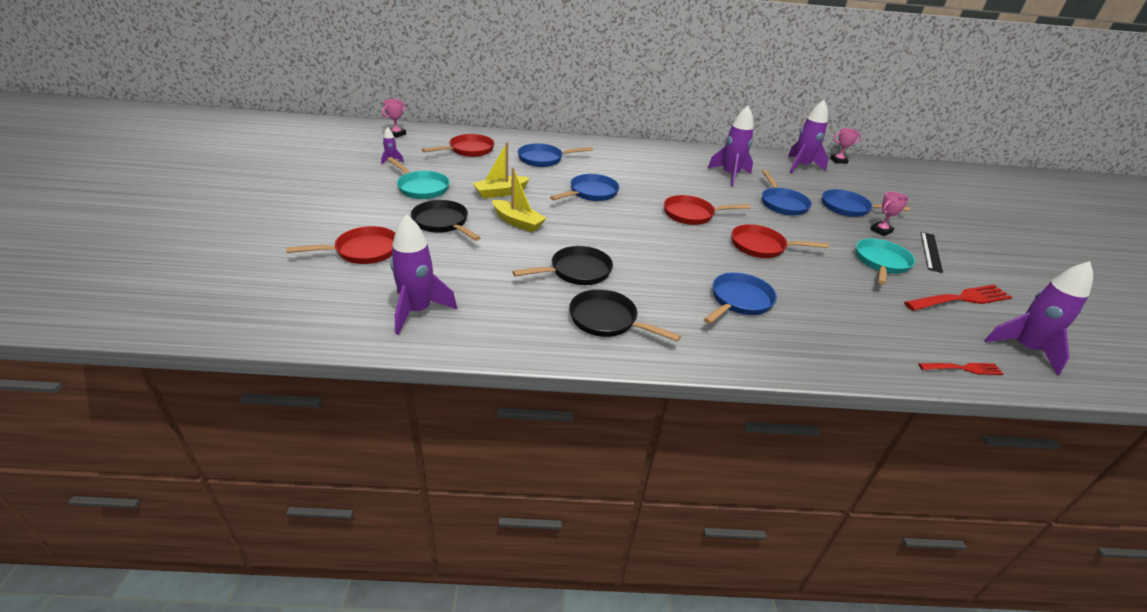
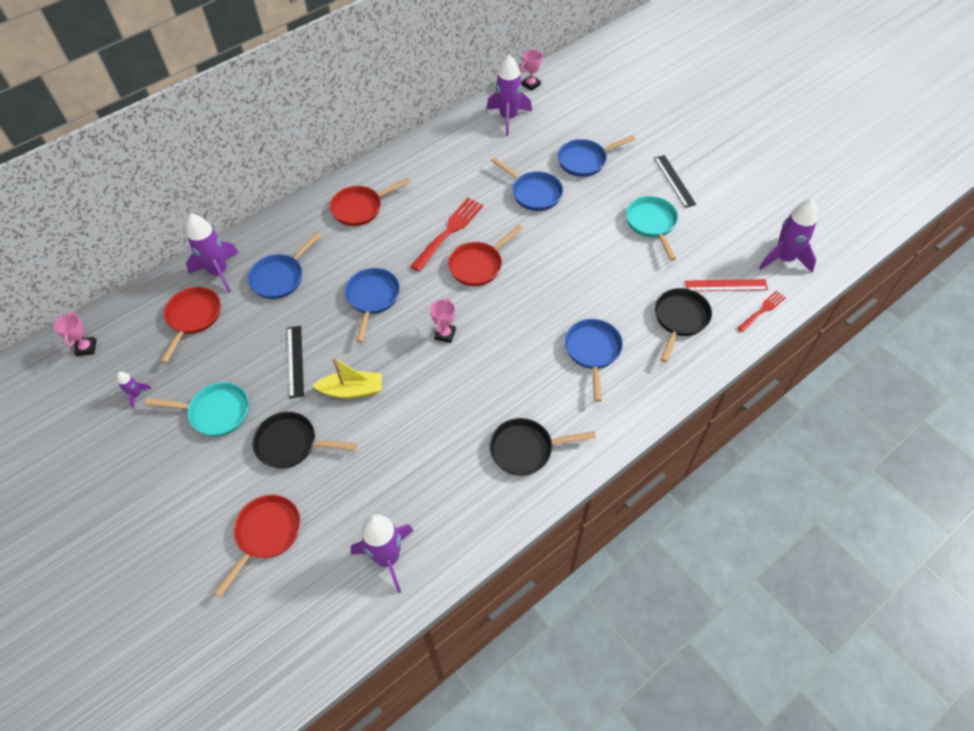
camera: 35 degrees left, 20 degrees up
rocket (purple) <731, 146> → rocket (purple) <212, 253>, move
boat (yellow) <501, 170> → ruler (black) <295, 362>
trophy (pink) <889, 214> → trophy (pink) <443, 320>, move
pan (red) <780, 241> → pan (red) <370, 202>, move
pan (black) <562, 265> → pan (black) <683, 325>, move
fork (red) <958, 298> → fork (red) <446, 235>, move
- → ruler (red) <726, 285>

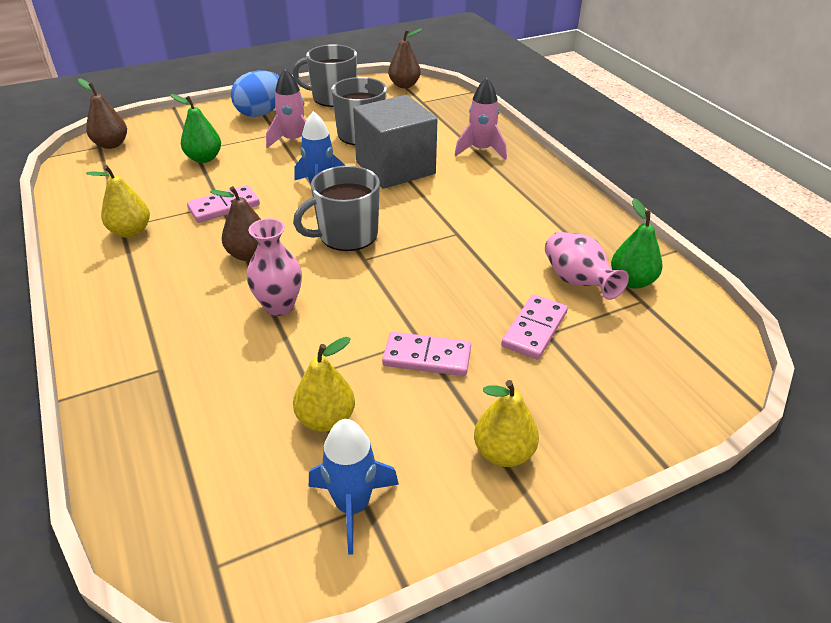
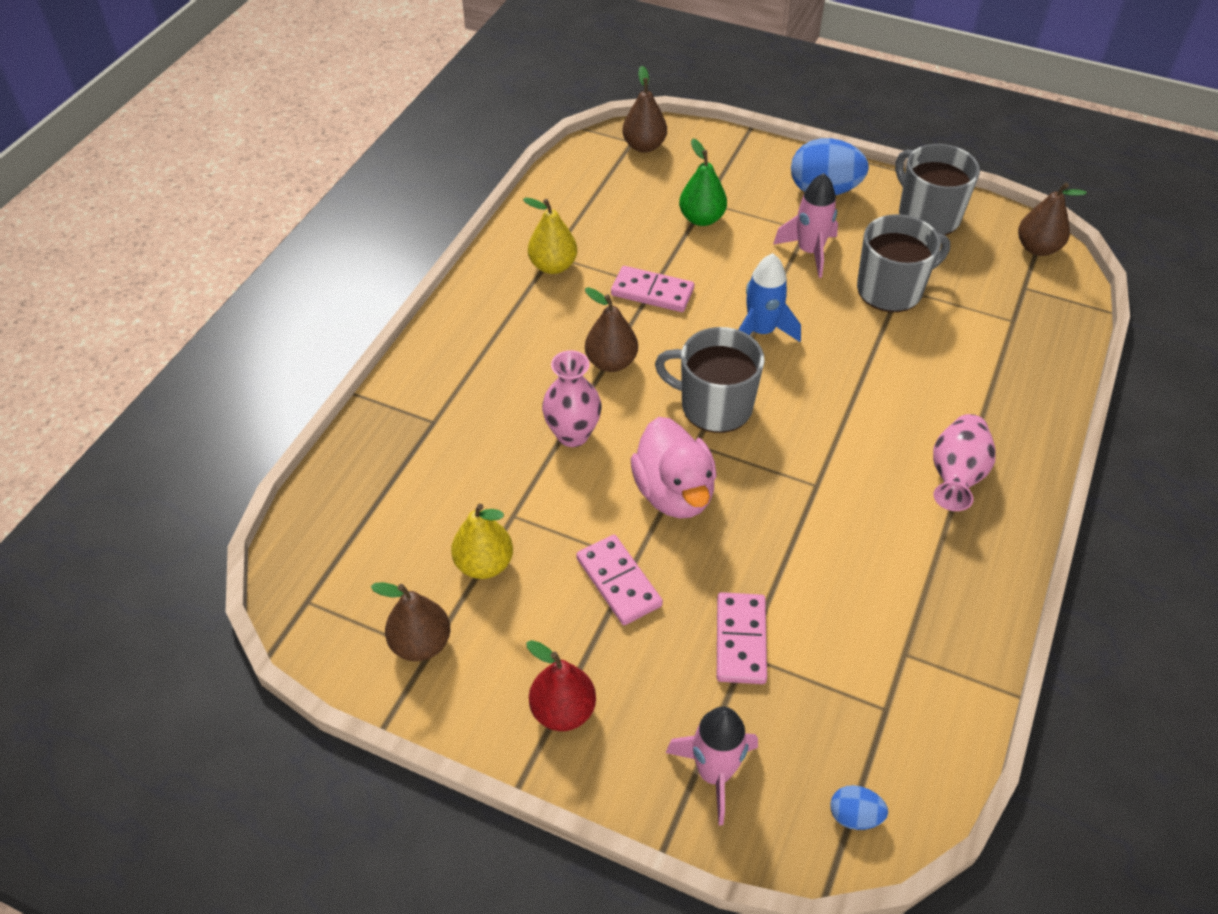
camera: 50 degrees right, 10 degrees up
rocket (pink) <480, 119> → rocket (pink) <712, 765>, move
cube (grey) <395, 142> → -
pear (green) <637, 243> → -
vase (pink) <587, 266> → vase (pink) <964, 462>, move
domino (pink) <534, 326> → domino (pink) <742, 638>, 75 degrees counterclockwise
pear (yellow) <506, 423> → pear (red) <561, 685>
rocket (blue) <354, 487> → pear (brown) <411, 621>
- → duck (pink) <674, 467>
- → egg (blue) <859, 807>

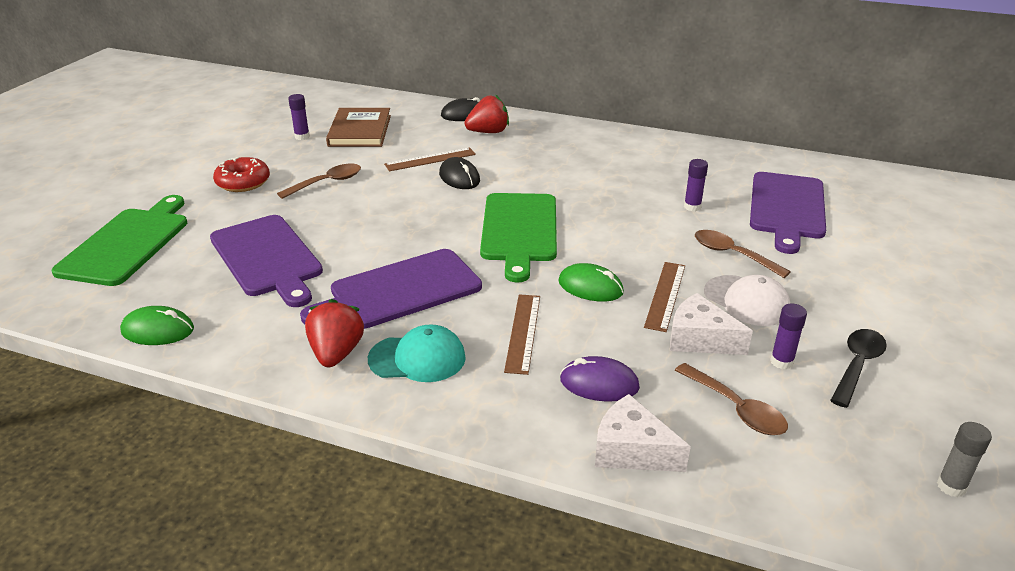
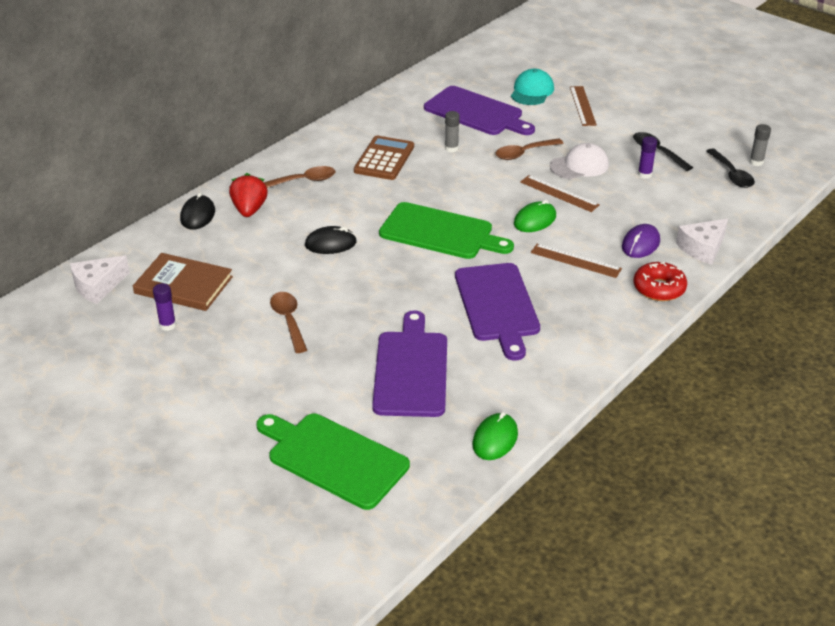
camera: 70 degrees left, 5 degrees up
ruler (brown) <430, 159> → ruler (brown) <583, 106>, move
donut (red) <241, 174> → donut (red) <660, 281>, move
glue stick (purple) <696, 185> → glue stick (grey) <452, 131>
cutting board (purple) <266, 261> → cutting board (purple) <409, 363>, 75 degrees counterclockwise
cheese (white) <711, 324> → cheese (white) <100, 279>, move
strawberry (red) <334, 333> → -
cap (turquoise) <417, 353> → cap (turquoise) <532, 87>, move
spoon (brown) <731, 399> → spoon (brown) <299, 177>, move
- → calculator (brown) <384, 158>
- → spoon (black) <730, 168>

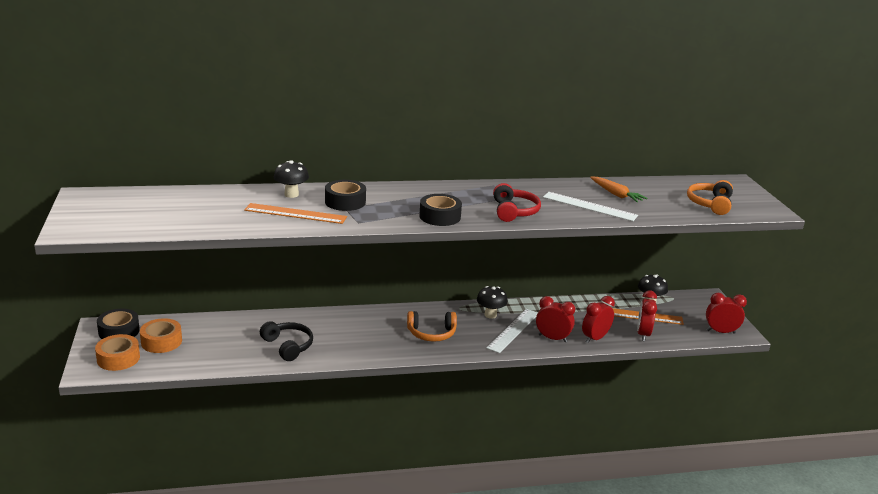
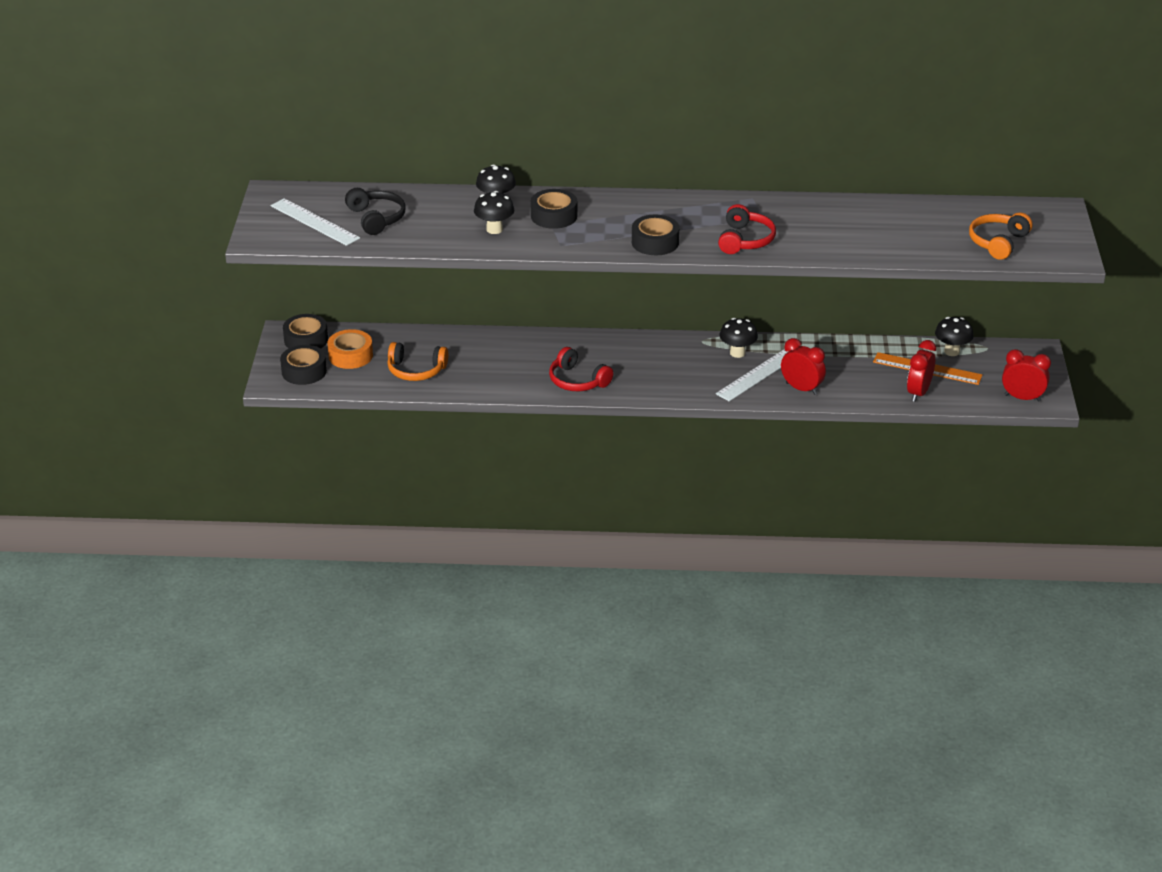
camera: 15 degrees right, 10 degrees up
carrot (orange) <618, 190> → -
ruler (white) <590, 206> → ruler (white) <315, 222>, move
ruler (orange) <295, 213> → mushroom (black) <494, 212>
clock (red) <598, 319> → -
headphones (orange) <432, 326> → headphones (orange) <417, 361>, move
headphones (black) <286, 341> → headphones (black) <375, 211>, move
tape (orange) <117, 352> → tape (black) <303, 365>
- → headphones (red) <581, 369>

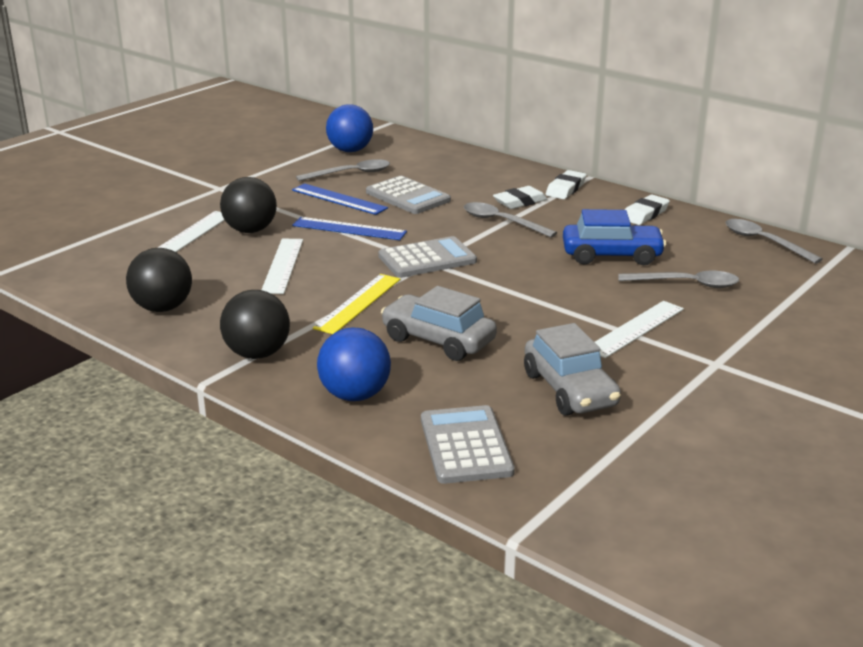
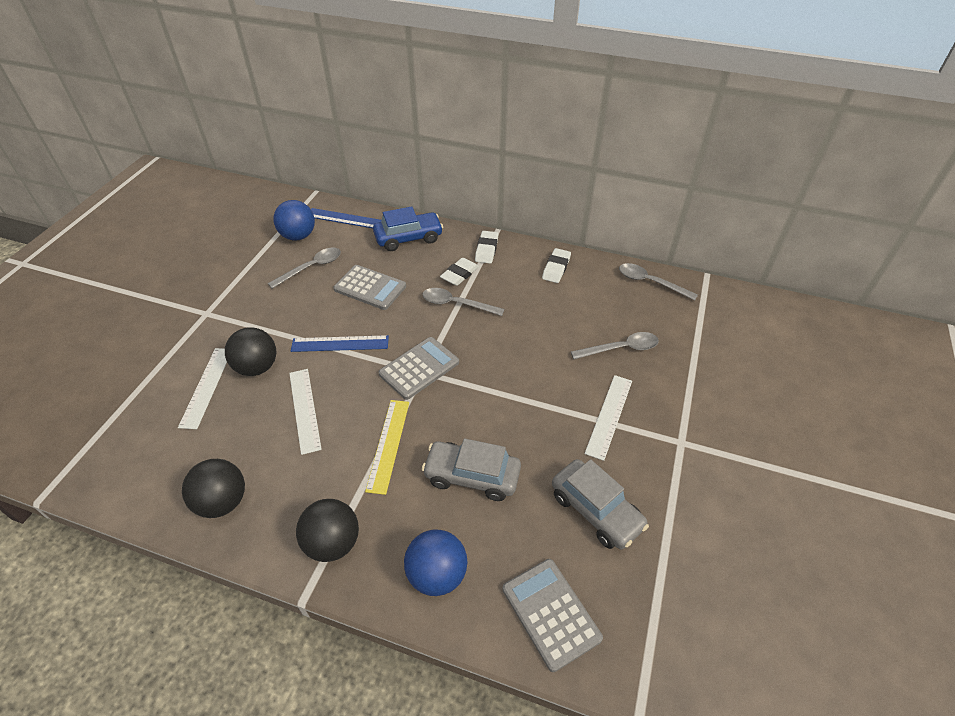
camera: 20 degrees left, 20 degrees up
ruler (blue) <340, 199> → ruler (blue) <346, 218>, move
car (blue) <614, 237> → car (blue) <408, 228>, move

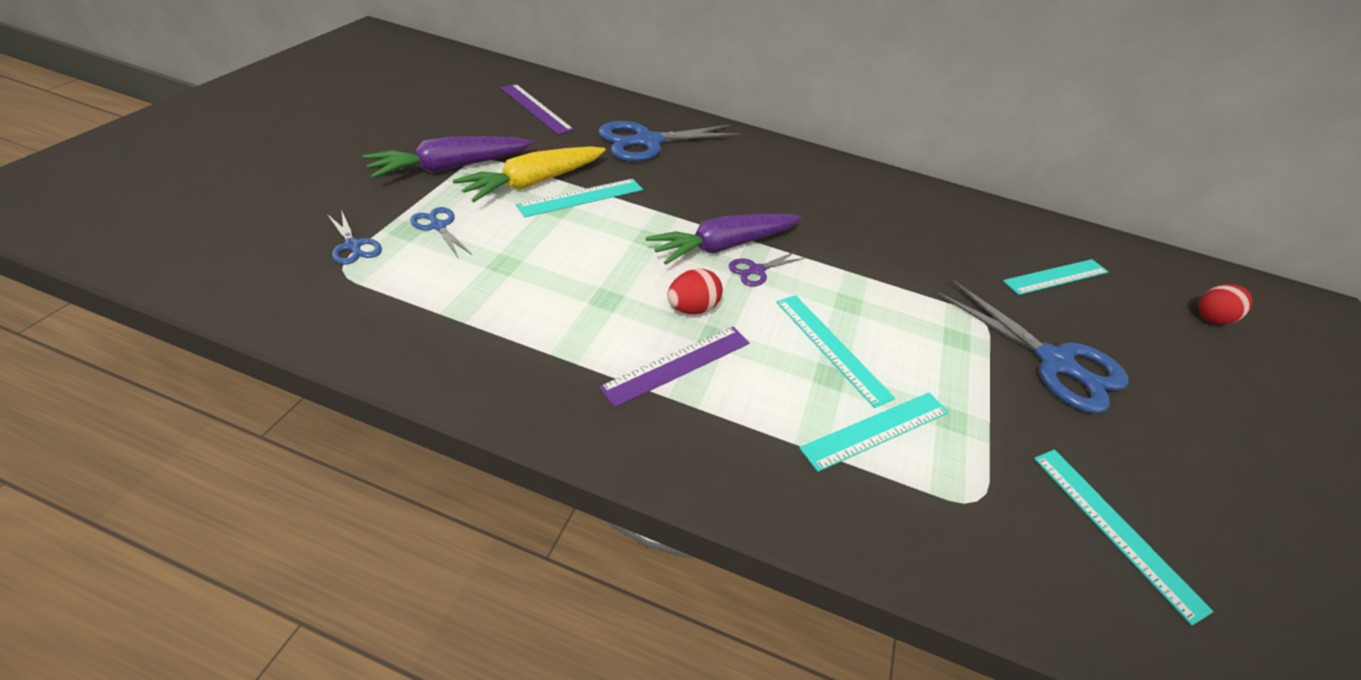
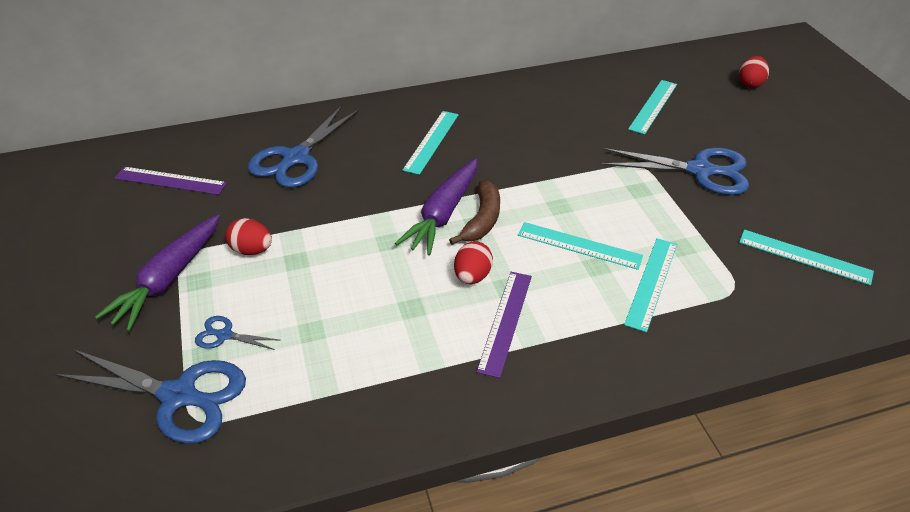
camera: 30 degrees left, 0 degrees up
carrot (yellow) <529, 174> → egg (red) <248, 236>
ruler (turquoise) <579, 198> → ruler (turquoise) <430, 143>, move
scissors (blue) <354, 237> → scissors (blue) <150, 396>, x2.17
scissors (purple) <767, 268> → banana (brown) <474, 212>

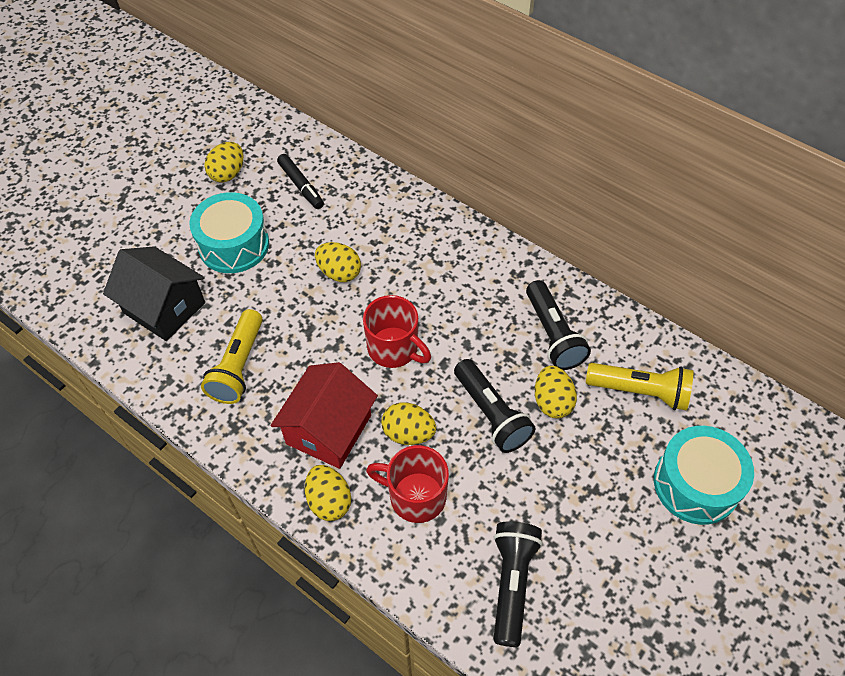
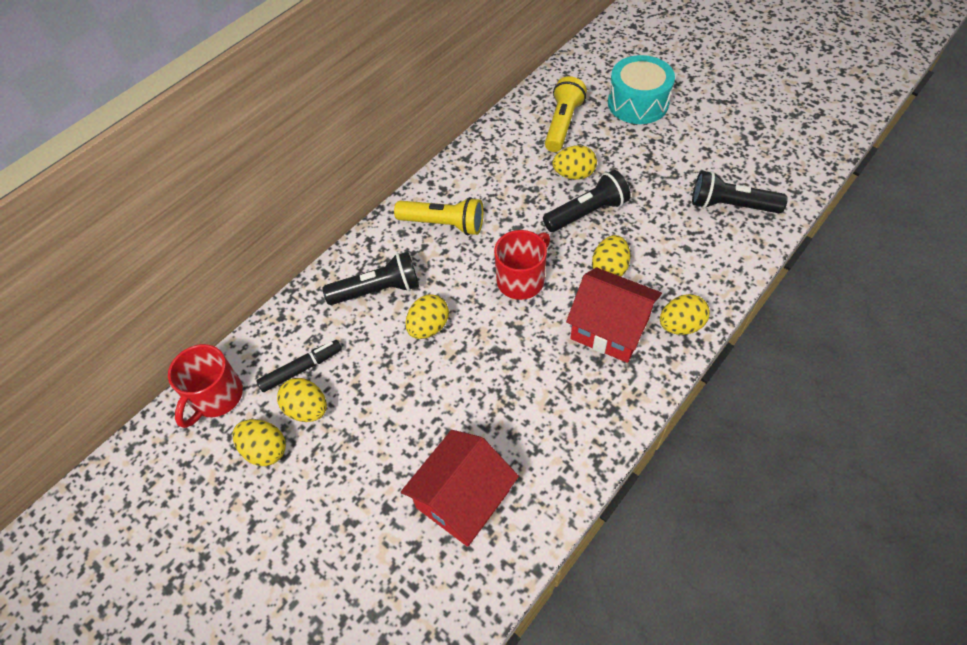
camera: 85 degrees left, 0 degrees up
drum (turquoise) <229, 232> → -
house (black) <154, 293> → house (red) <460, 488>
flashlight (black) <558, 325> → flashlight (black) <370, 278>, move
flashlight (yellow) <232, 356> → flashlight (yellow) <438, 216>, move
mug (red) <407, 484> → mug (red) <205, 386>, move
- → egg (yellow) <302, 400>

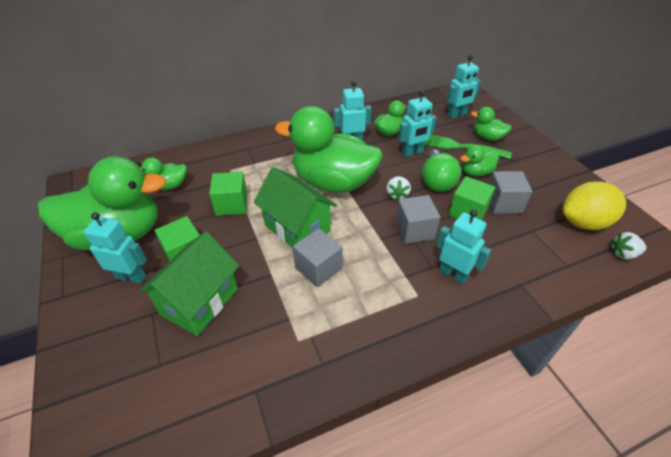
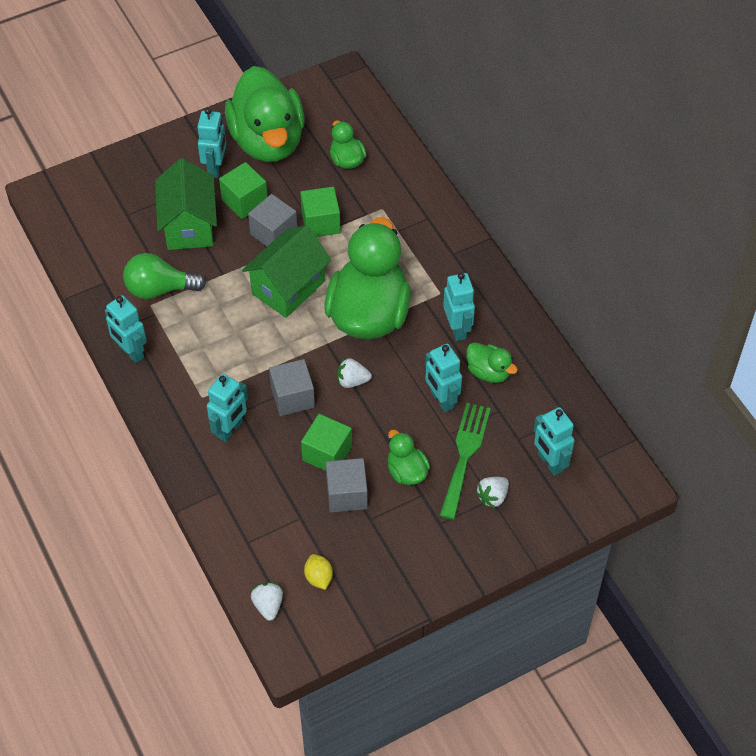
camera: 85 degrees right, 10 degrees up
duck (green) <491, 124> → strawberry (white) <492, 492>
light bulb (green) <441, 171> → light bulb (green) <164, 276>, move
lemon (yellow) <594, 205> → lemon (yellow) <318, 572>, x0.48
cube (grey) <318, 257> → cube (grey) <272, 220>, move
house (green) <188, 284> → house (green) <186, 204>, 60 degrees clockwise
- → robot (turquoise) <126, 329>

